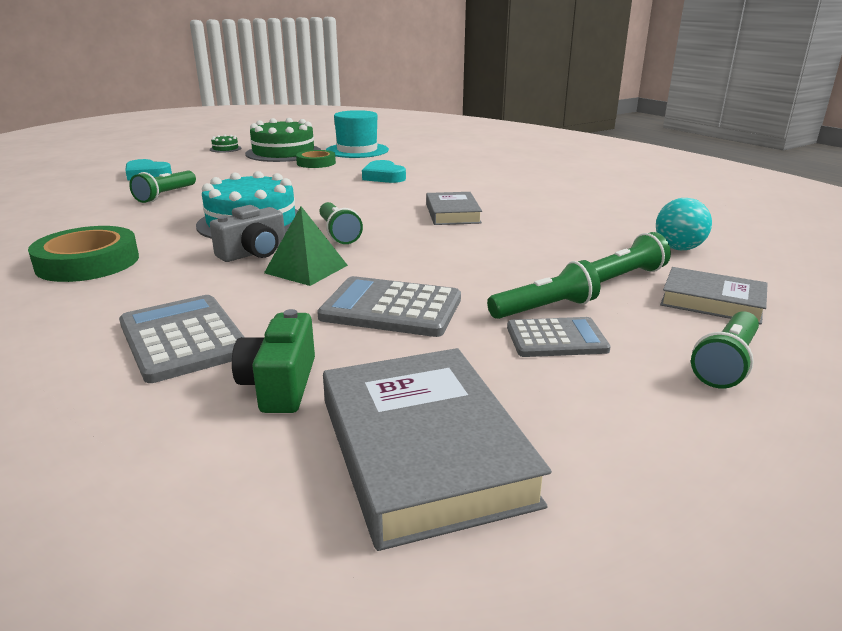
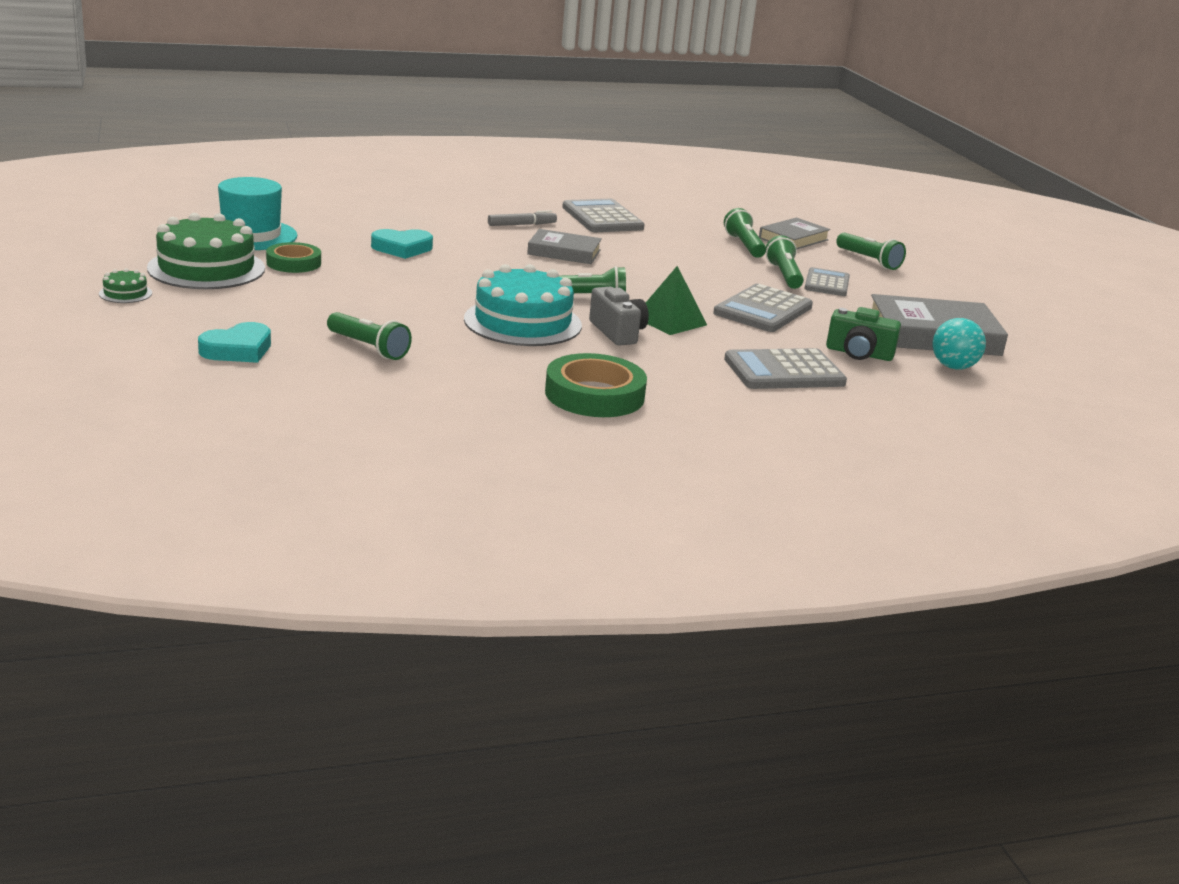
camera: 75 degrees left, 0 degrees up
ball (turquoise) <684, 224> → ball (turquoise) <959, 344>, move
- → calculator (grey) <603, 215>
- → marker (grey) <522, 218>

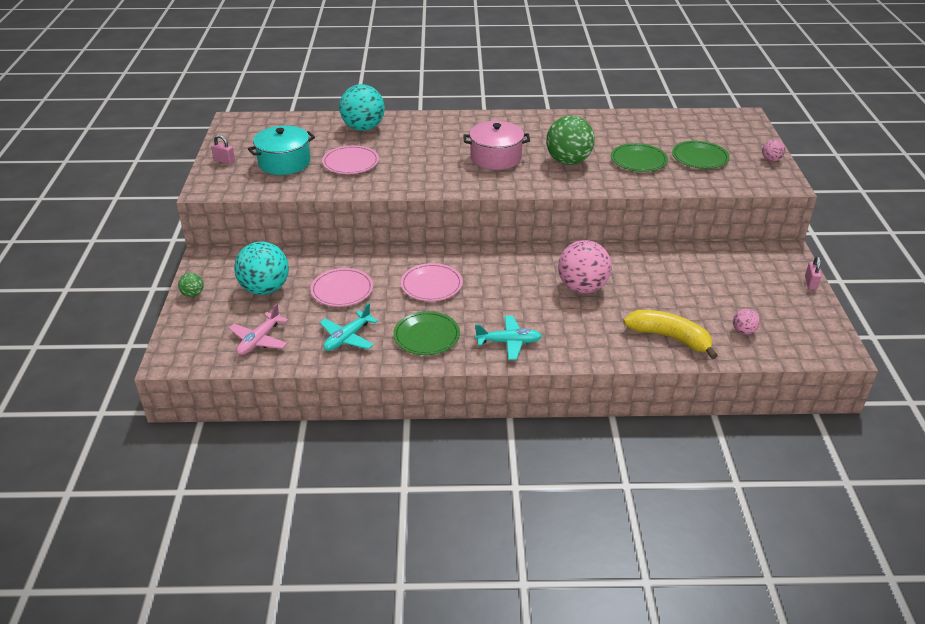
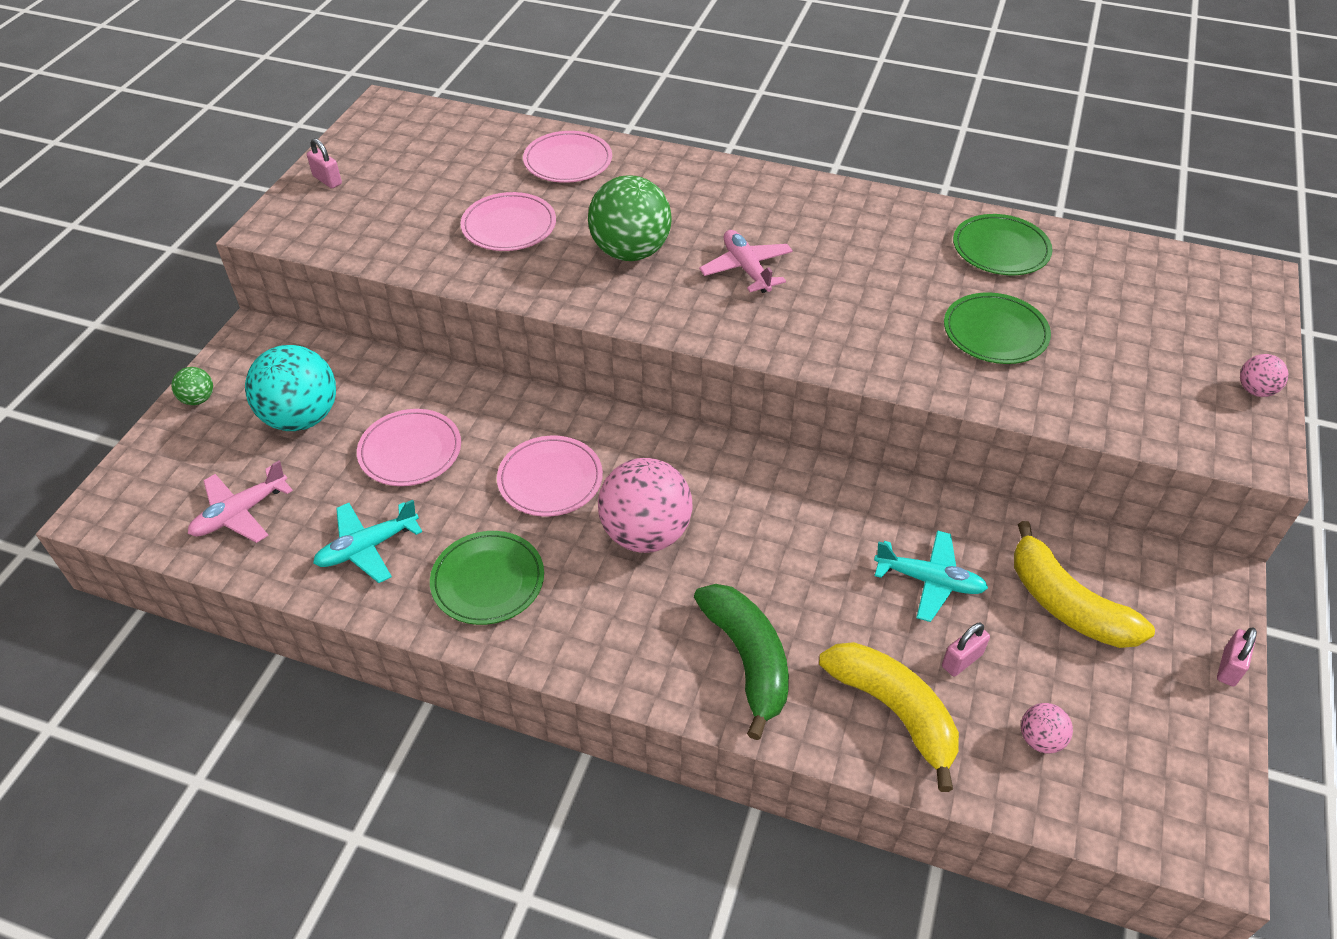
camera: 20 degrees right, 10 degrees up
ball (turquoise) <362, 107> → plate (pink) <567, 157>
ball (green) <570, 140> → ball (green) <630, 218>, move
pot (pink) <496, 145> → plane (pink) <746, 261>
pot (turquoise) <281, 150> → -
plate (green) <701, 155> → plate (green) <1003, 244>, move
ball (pink) <585, 266> → ball (pink) <645, 505>, move
plane (turquoise) <508, 338> → plane (turquoise) <931, 576>, move
- → banana (yellow) <1084, 584>
- → banana (green) <741, 662>
- → padlock (pink) <966, 650>

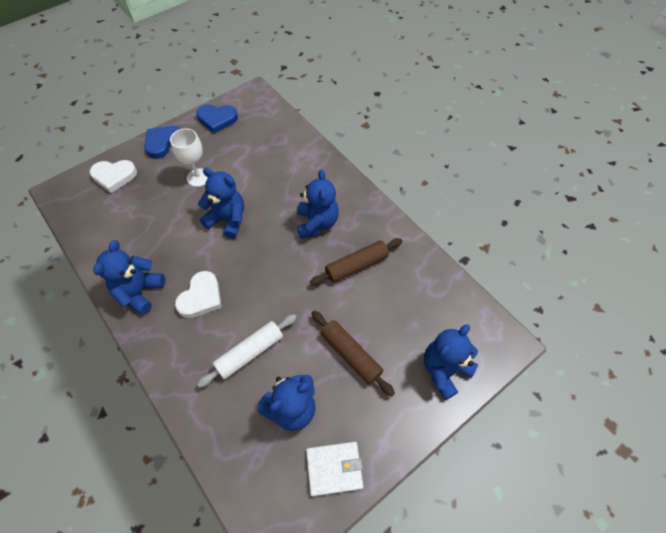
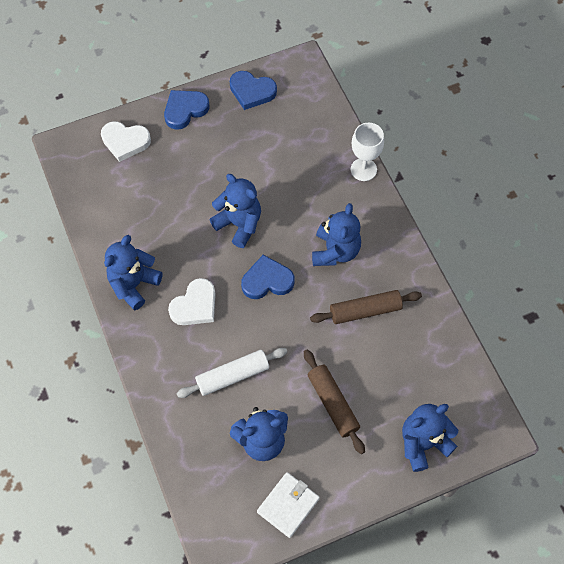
camera: 15 degrees right, 5 degrees up
goblet (white) <189, 157> → goblet (white) <367, 152>, move
wallet (white) <334, 469> → wallet (white) <288, 505>, 60 degrees counterclockwise
- → heart (blue) <267, 277>

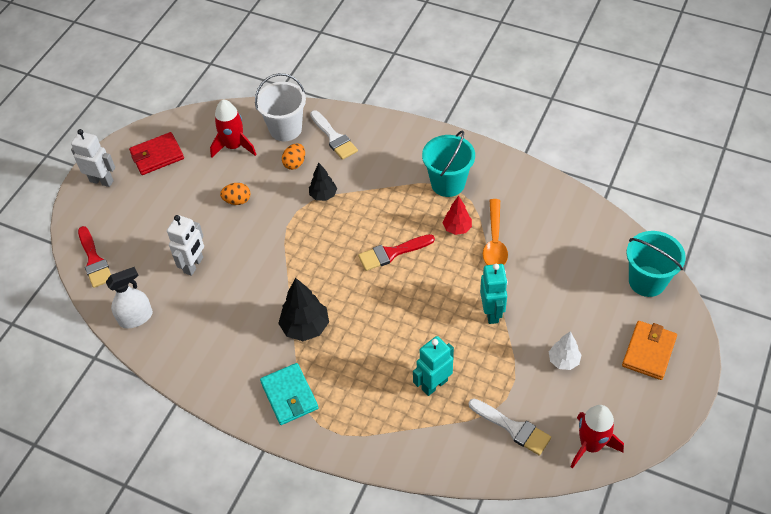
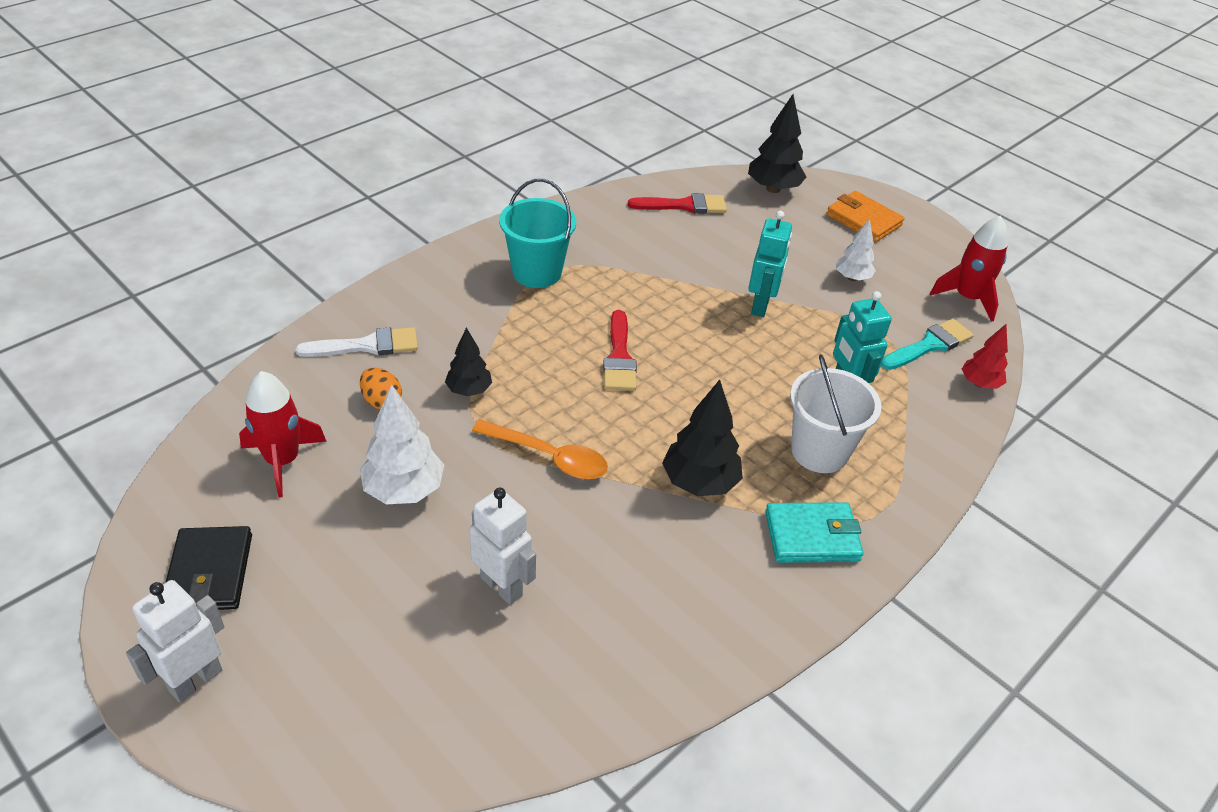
camera: 75 degrees left, 10 degrees down
bucket (white) <280, 107> → bucket (white) <836, 413>, move
wallet (red) <156, 153> → wallet (black) <209, 568>
egg (orange) <235, 194> → tree (white) <402, 444>
tree (red) <457, 215> → tree (red) <985, 356>, move
spoon (orange) <495, 232> → spoon (orange) <540, 449>, move
brush (red) <94, 257> → brush (red) <677, 203>, move
bucket (turquoise) <656, 264> → tree (black) <777, 143>
robot (turquoise) <494, 294> → robot (turquoise) <770, 264>, 90 degrees clockwise
spray bottle (white) <129, 297> → -
brush (white) <510, 427> → brush (turquoise) <927, 344>

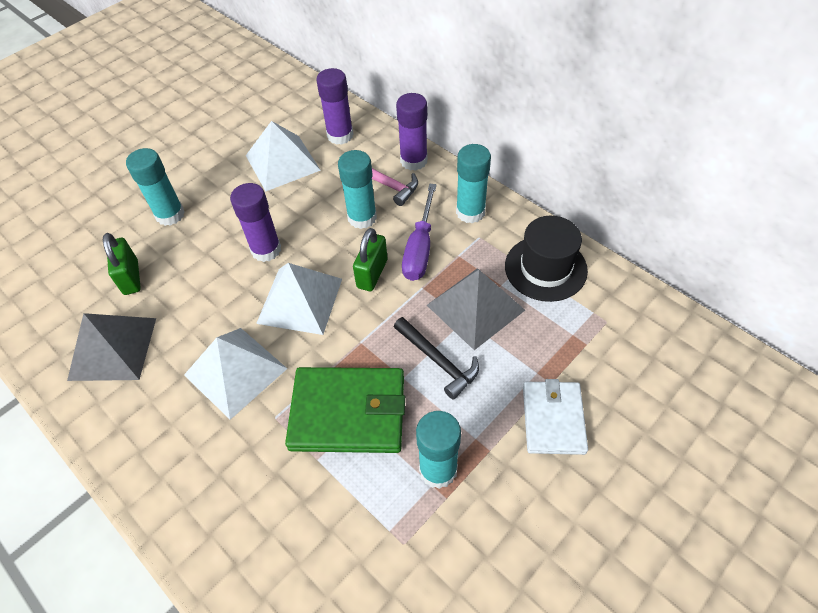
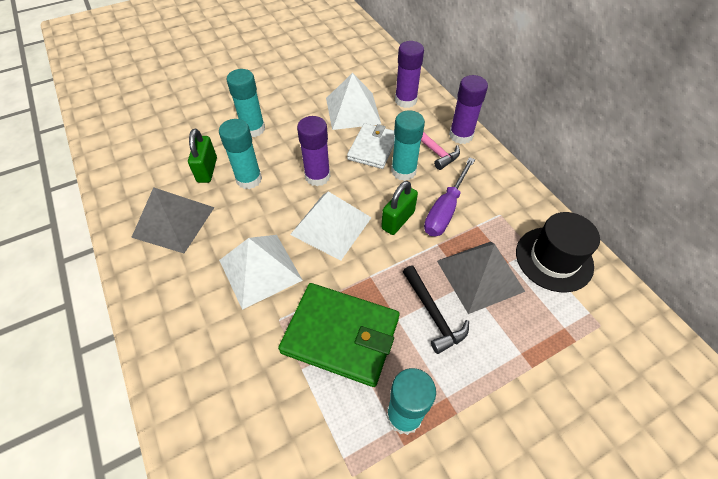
camera: 15 degrees right, 0 degrees up
glue stick (turquoise) <473, 183> → glue stick (turquoise) <240, 154>, move
wallet (white) <555, 417> → wallet (white) <371, 146>, move

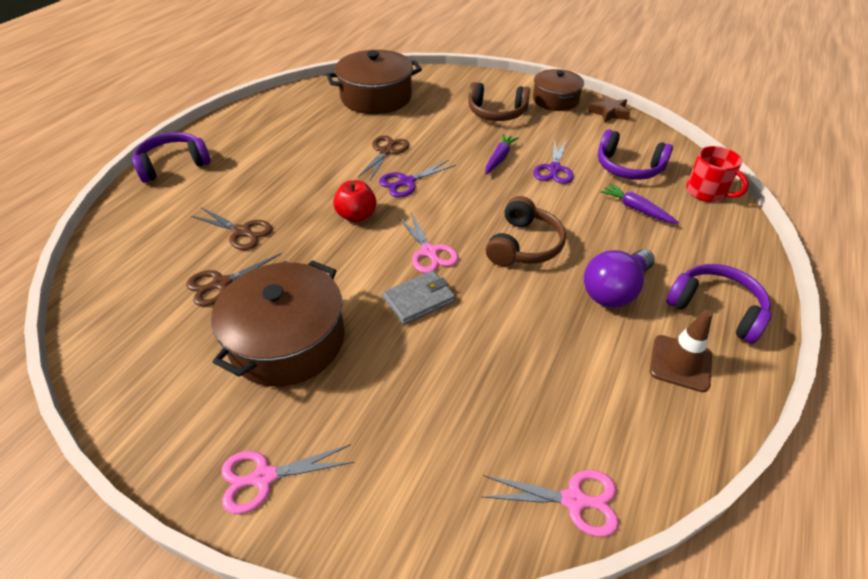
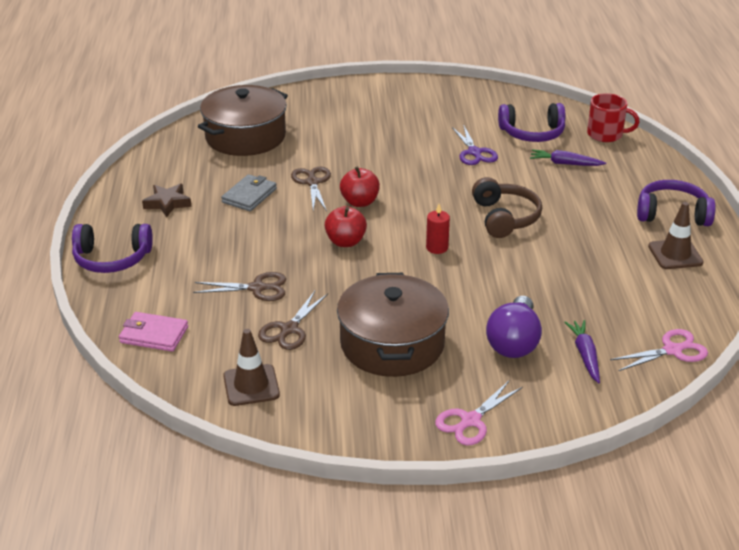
camera: 30 degrees left, 10 degrees down
pot (brown) <558, 90> → -
headphones (brown) <499, 101> → -
star (brown) <609, 109> → star (brown) <166, 201>, move
headphones (purple) <171, 157> → headphones (purple) <112, 248>, 120 degrees counterclockwise
carrot (purple) <502, 154> → carrot (purple) <582, 351>, move
scissors (purple) <417, 179> → apple (red) <360, 186>
scissors (pink) <428, 243> → candle (red) <438, 229>
light bulb (purple) <619, 278> → light bulb (purple) <514, 327>, move
wallet (grey) <419, 298> → wallet (grey) <249, 192>, move
- → wallet (pink) <153, 332>
- → traffic cone (brown) <251, 367>

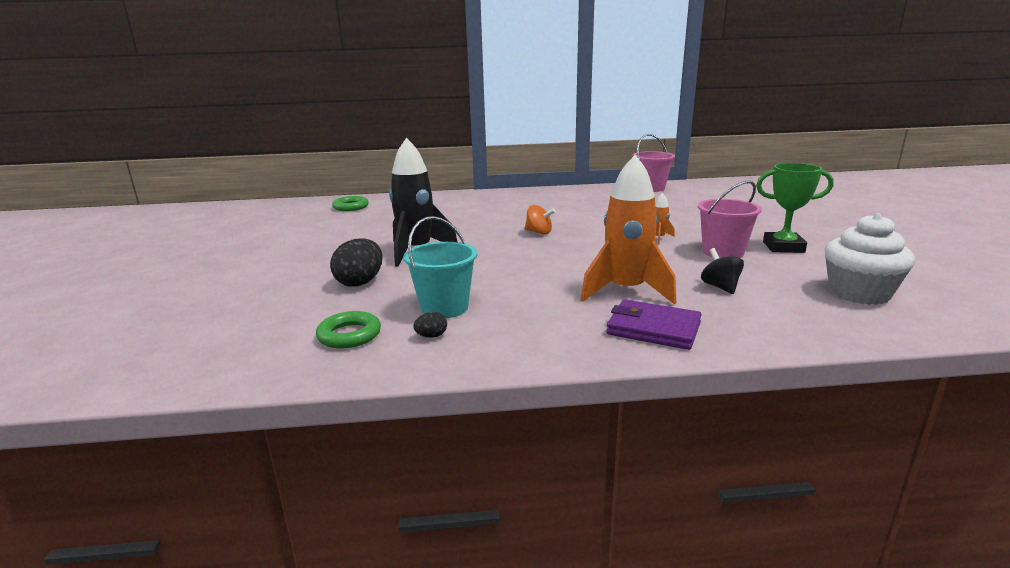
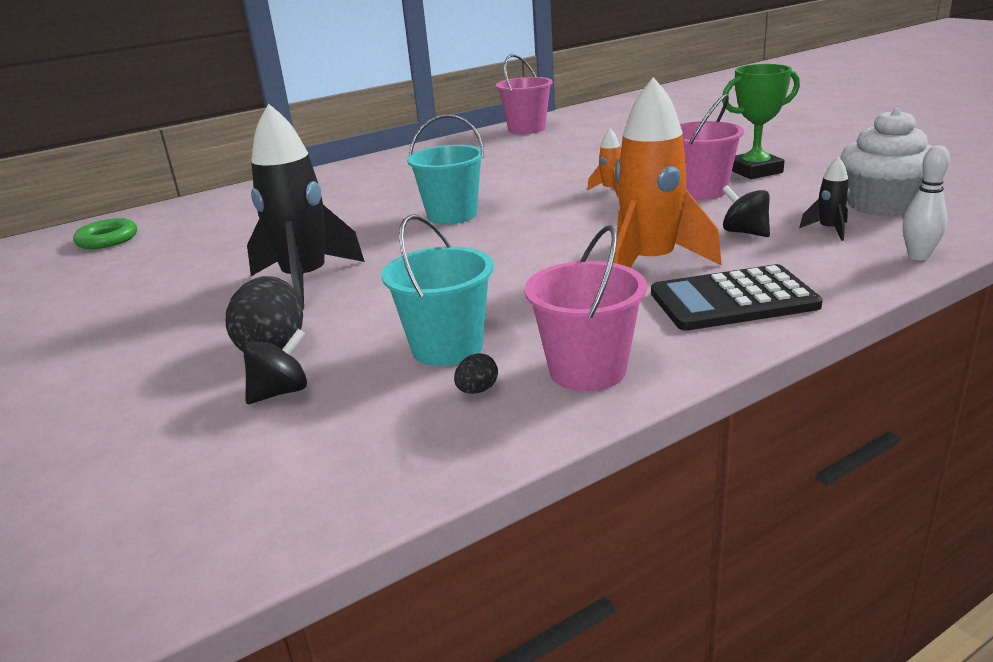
camera: 25 degrees left, 5 degrees up
spinning top (orange) <539, 220> → bucket (turquoise) <445, 169>
wallet (purple) <654, 324> → calculator (black) <737, 297>
ring (green) <348, 330> → -
- → bowling pin (white) <926, 202>
- → rocket (black) <824, 198>
- → bucket (pink) <585, 308>
- → spinning top (black) <275, 366>

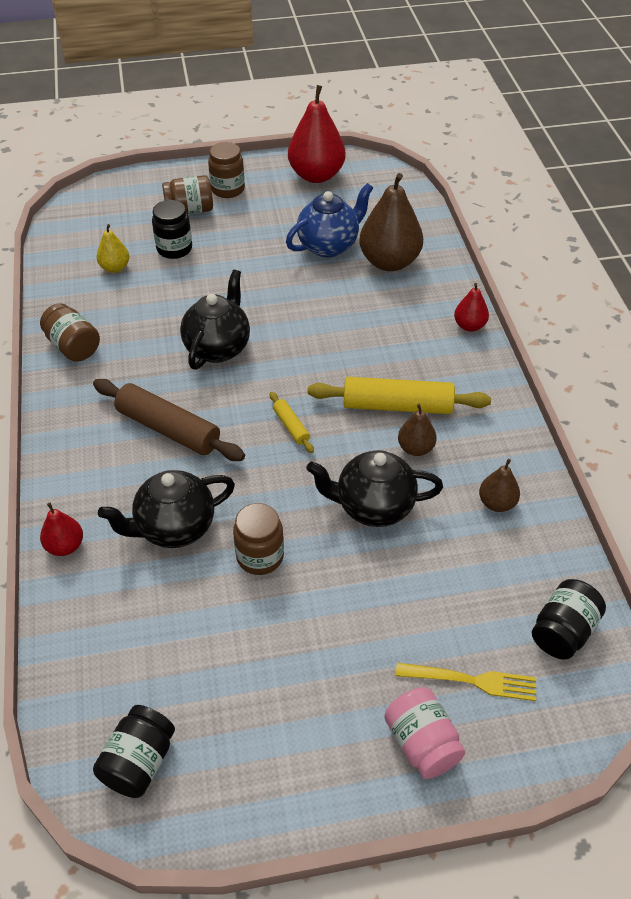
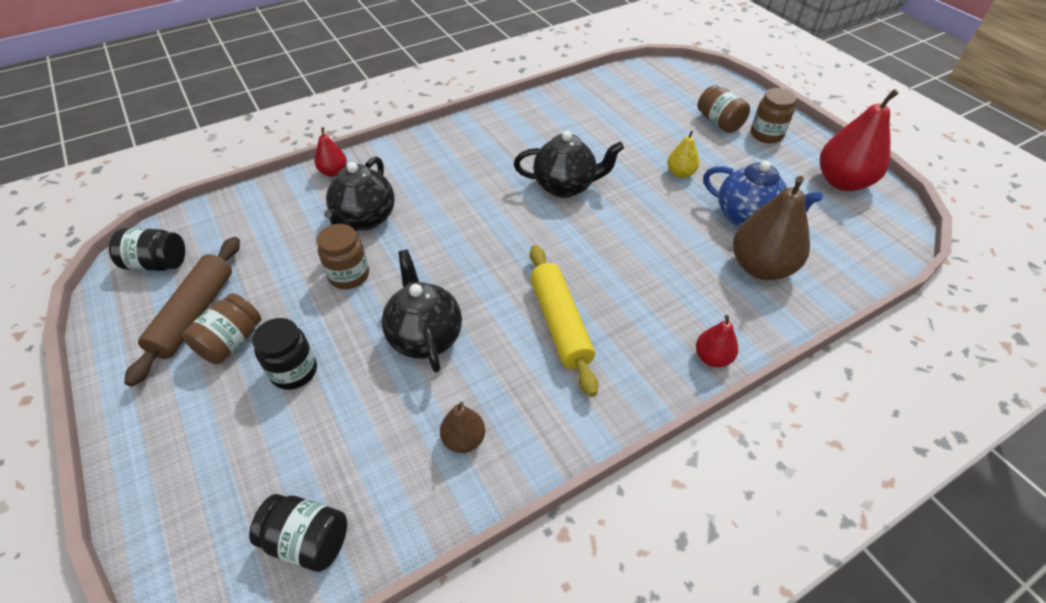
camera: 70 degrees right, 0 degrees up
jar (black) <172, 229> → jar (black) <284, 354>, move
pear (yellow) <112, 248> → pear (yellow) <683, 154>, move
jar (brown) <70, 332> → jar (brown) <222, 328>, move
rolling pin (brown) <169, 420> → rolling pin (brown) <182, 312>, move
rolling pin (yellow) <291, 422> → -
pear (brown) <417, 430> → -
teapot (black) <166, 509> → teapot (black) <359, 194>, 120 degrees counterclockwise
fork (yellow) <466, 682> → -
jar (pink) <424, 733> → -

